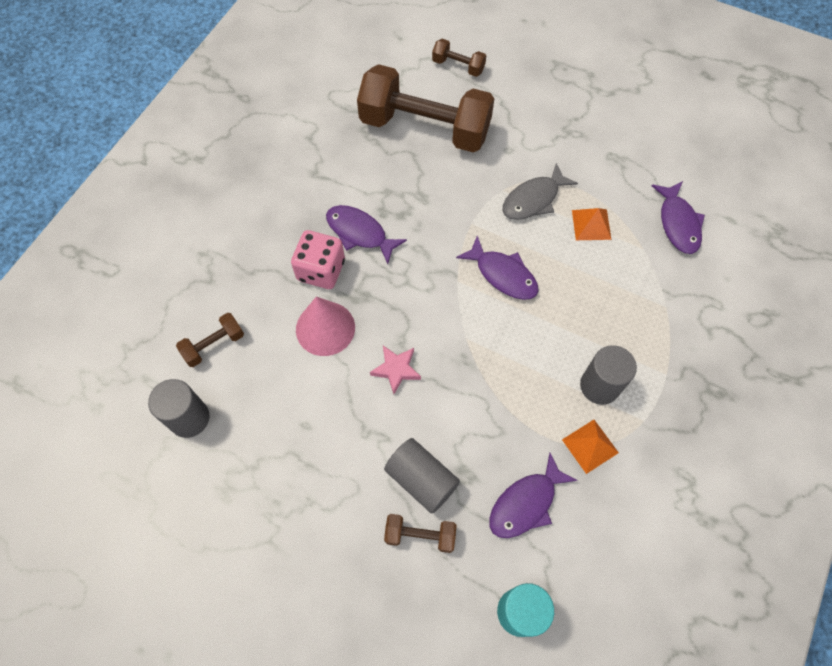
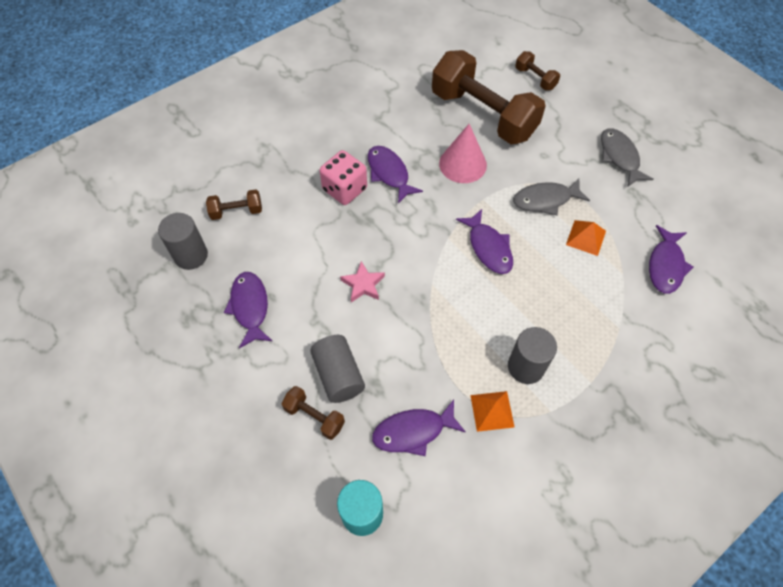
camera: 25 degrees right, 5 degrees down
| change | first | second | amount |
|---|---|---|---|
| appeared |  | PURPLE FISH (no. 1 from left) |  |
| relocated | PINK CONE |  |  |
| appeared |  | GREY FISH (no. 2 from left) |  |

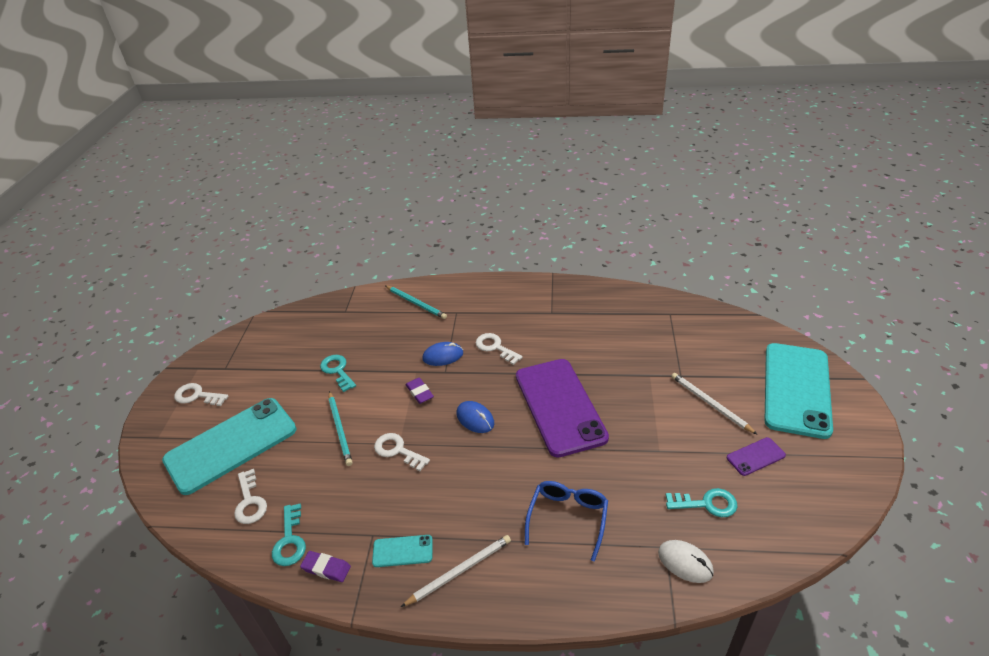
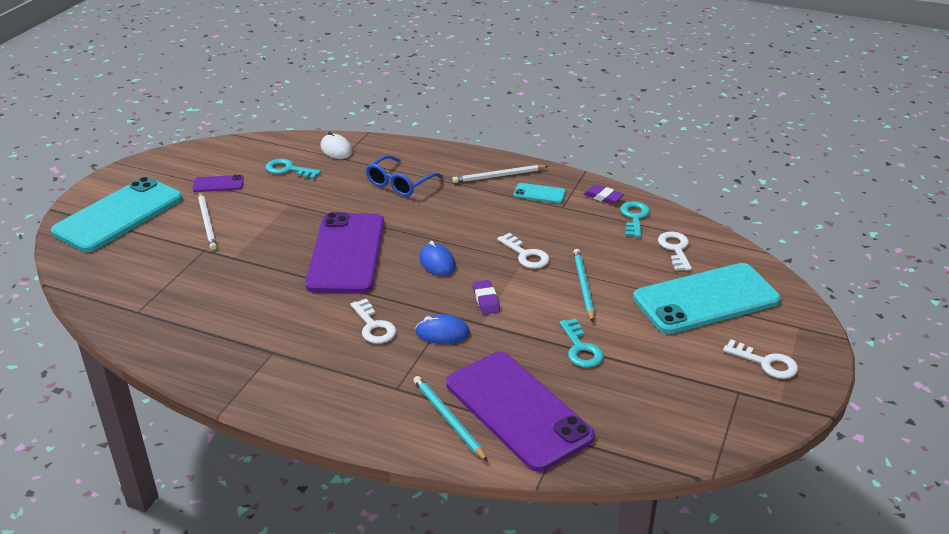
camera: 165 degrees left, 5 degrees down
| change | first | second | amount |
|---|---|---|---|
| appeared |  | PURPLE PHONE (no. 3 from left) |  |

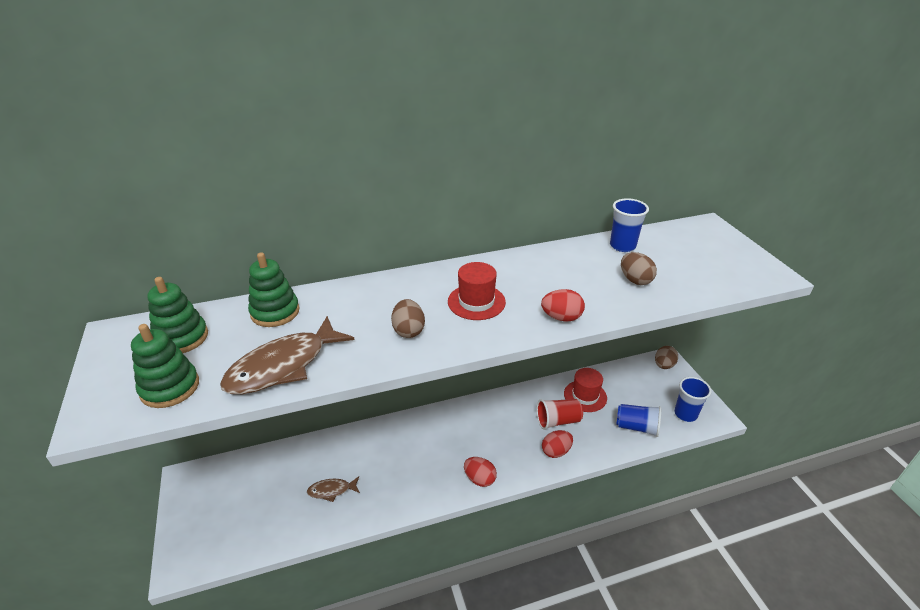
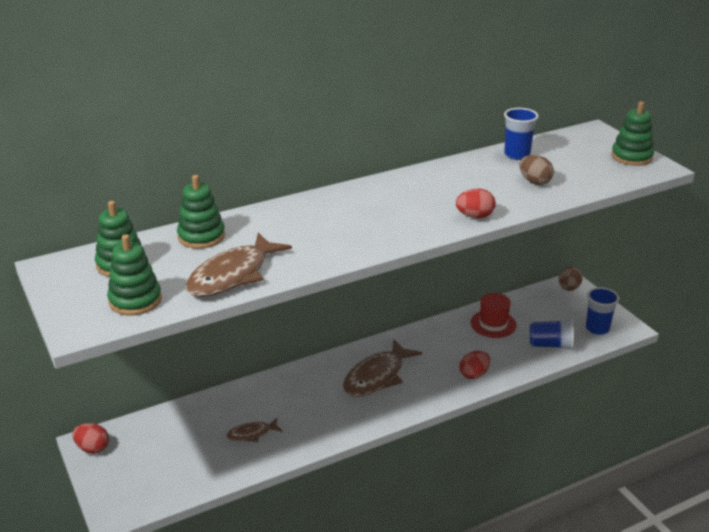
camera: 10 degrees left, 5 degrees down
| change | first | second | amount |
|---|---|---|---|
| relocated | RED EGG (no. 1 from left) |  |  |
| appeared |  | BROWN FISH (no. 3 from left) |  |
| appeared |  | GREEN STACKING TOY (no. 4 from left) |  |
| missing | BROWN EGG (no. 1 from left) |  |  |
| missing | RED HAT (no. 1 from left) |  |  |
| missing | RED CUP |  |  |

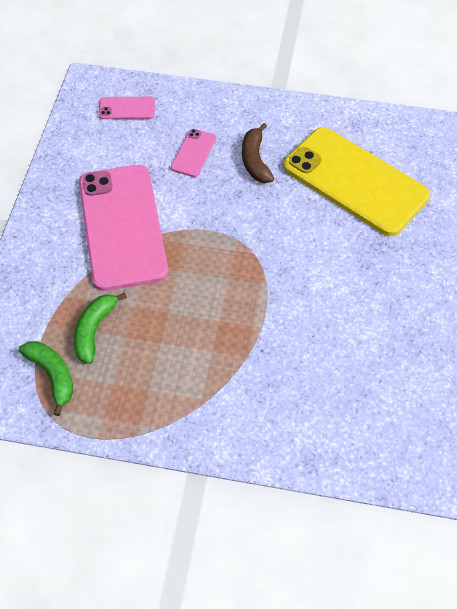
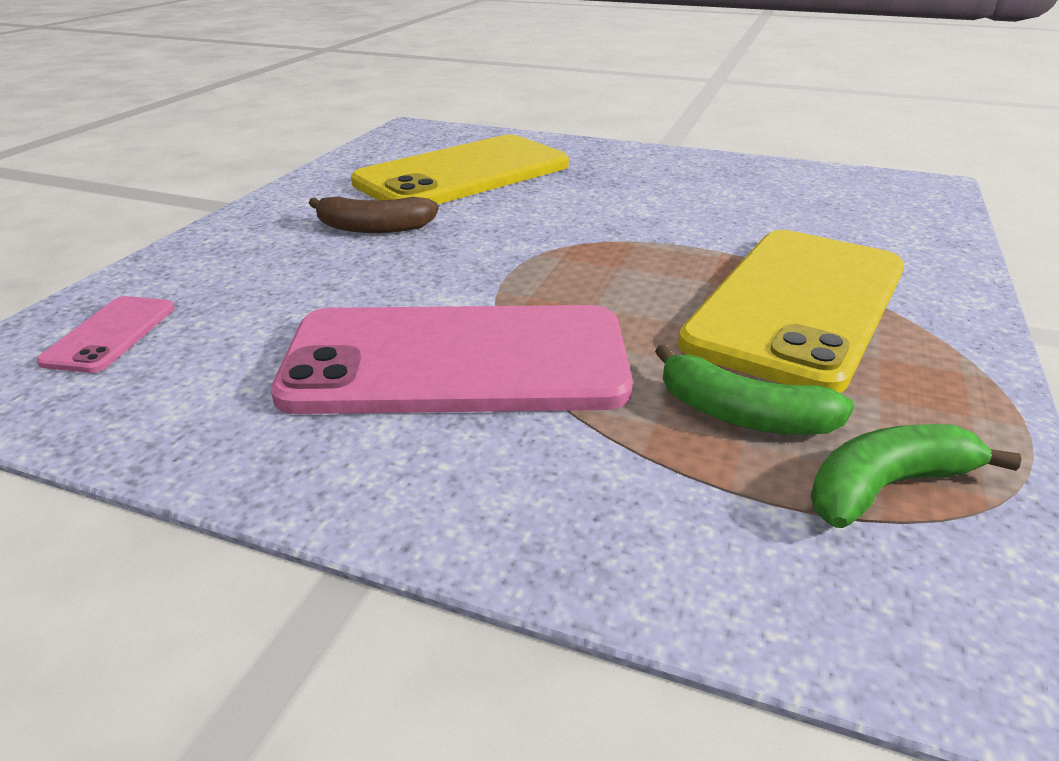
camera: 80 degrees left, 25 degrees down
| change | first | second | amount |
|---|---|---|---|
| appeared |  | YELLOW PHONE (no. 2 from left) |  |
| missing | PINK PHONE (no. 3 from left) |  |  |

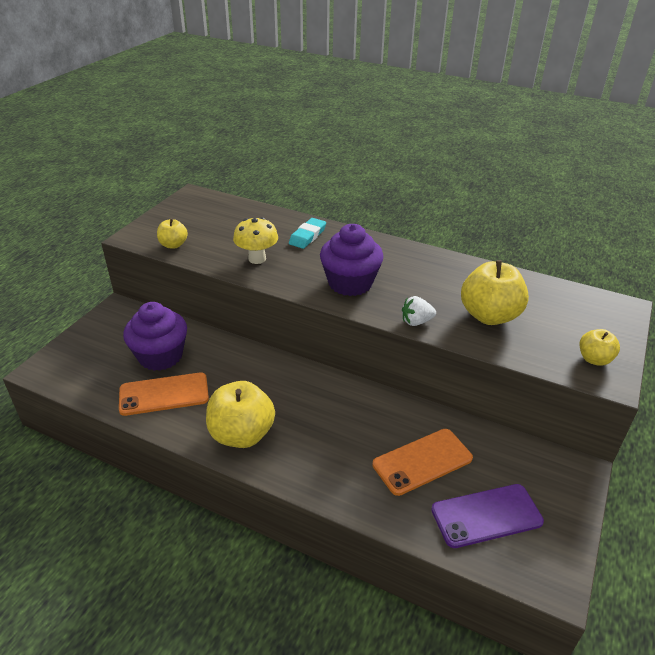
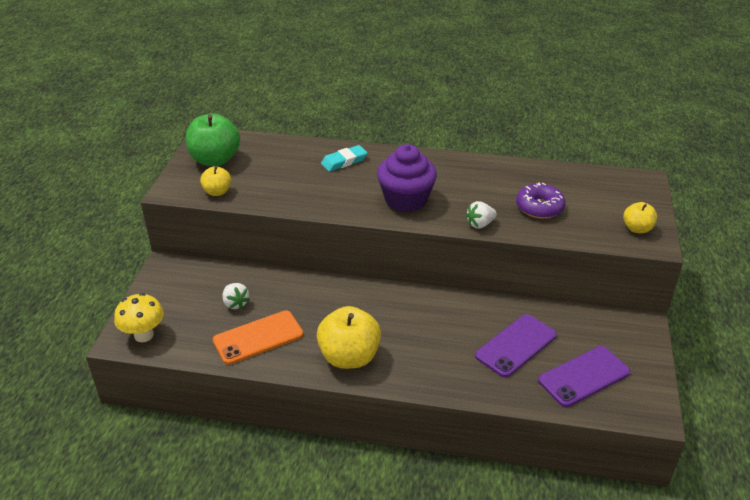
camera: 15 degrees left, 0 degrees up
| change | first | second | amount |
|---|---|---|---|
| relocated | YELLOW MUSHROOM |  |  |
| appeared |  | GREEN APPLE |  |
| exchanged | PURPLE CUPCAKE (no. 1 from left) | WHITE STRAWBERRY (no. 1 from left) |  |
| spun | TURQUOISE ERASER |  | 45 degrees clockwise |
| colour | ORANGE PHONE (no. 2 from left) | PURPLE PHONE (no. 1 from left) |  |
| exchanged | YELLOW APPLE (no. 3 from left) | PURPLE DONUT |  |

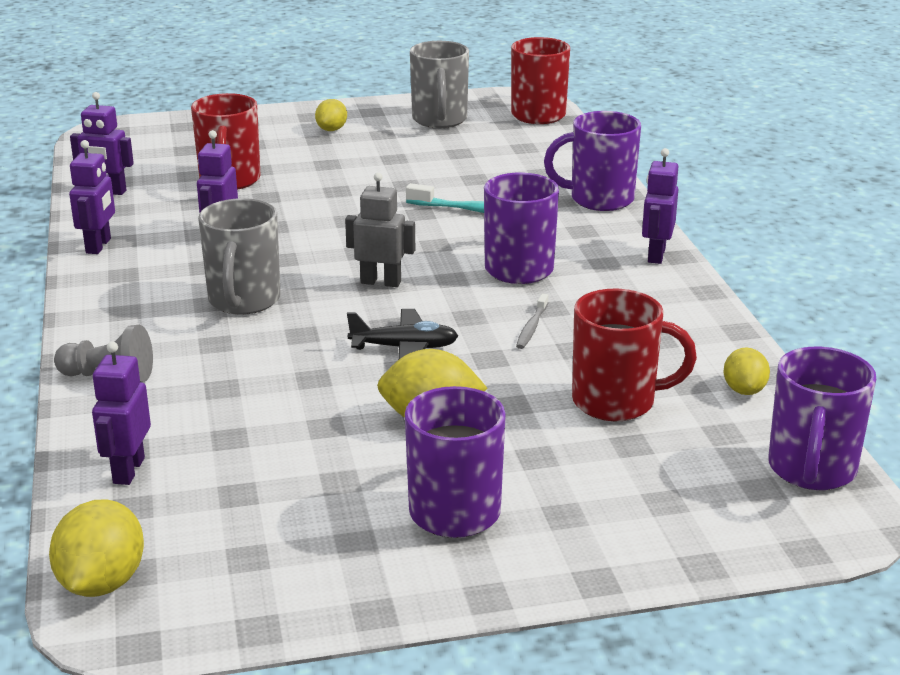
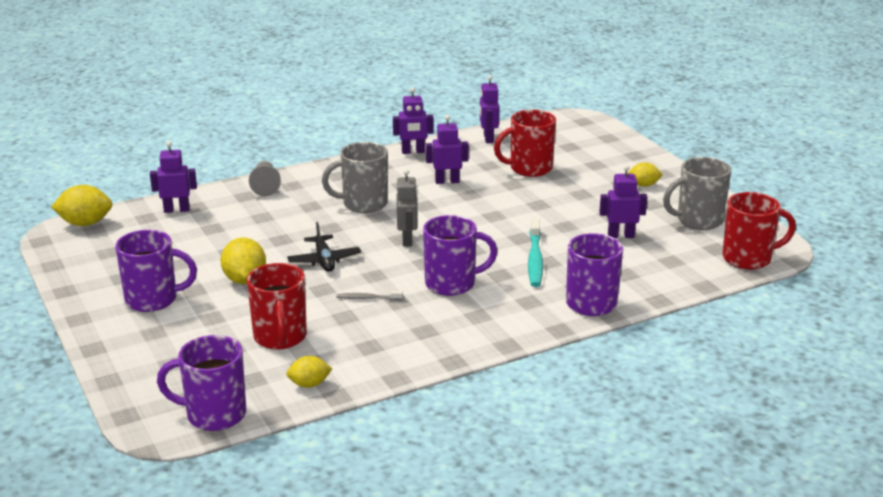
camera: 75 degrees right, 0 degrees up
| change | first | second | amount |
|---|---|---|---|
| relocated | PURPLE ROBOT (no. 5 from left) |  |  |

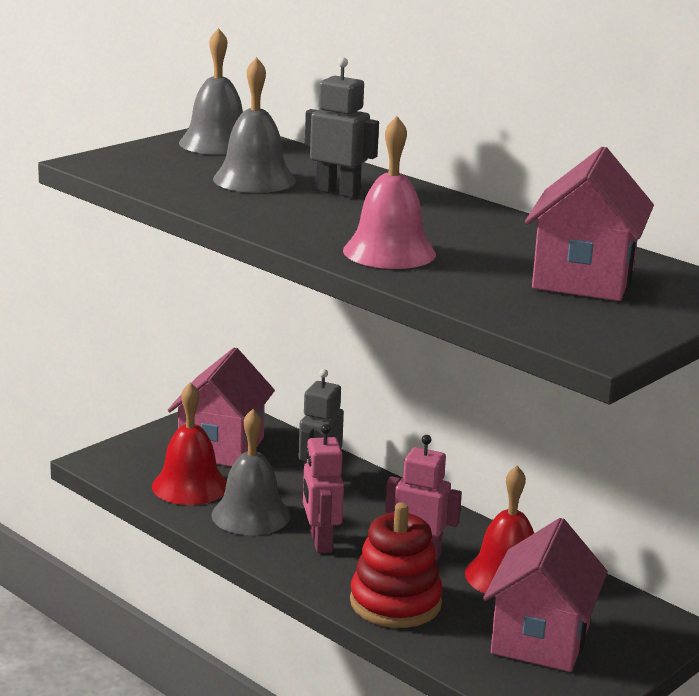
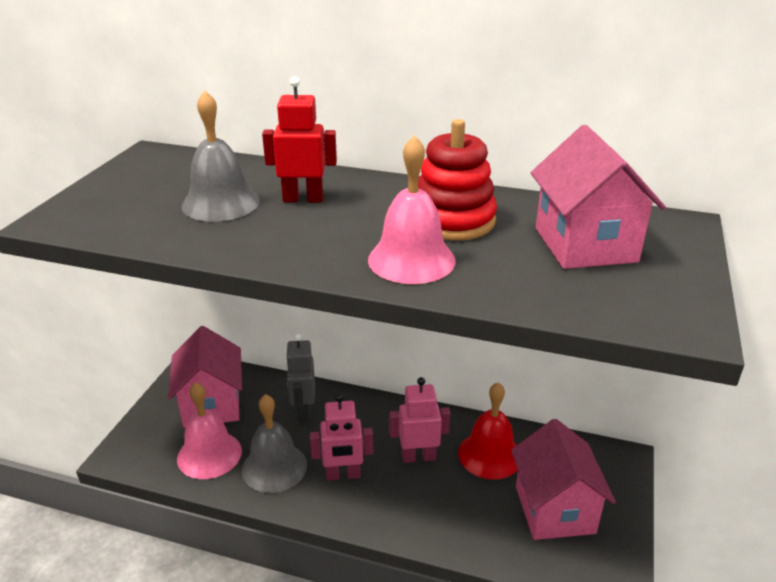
camera: 25 degrees left, 10 degrees up
| change | first | second | amount |
|---|---|---|---|
| colour | RED BELL (no. 1 from left) | PINK BELL (no. 1 from left) |  |
| colour | GREY ROBOT (no. 2 from left) | RED ROBOT |  |
| spun | PINK ROBOT (no. 1 from left) |  | 60 degrees counterclockwise |
| relocated | RED STACKING TOY |  |  |
| missing | GREY BELL (no. 1 from left) |  |  |

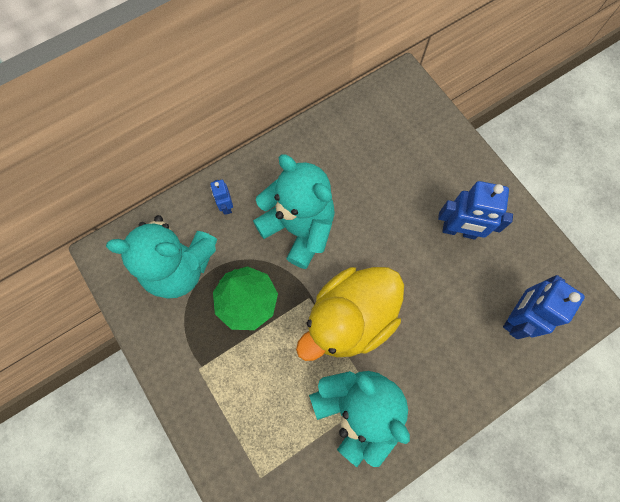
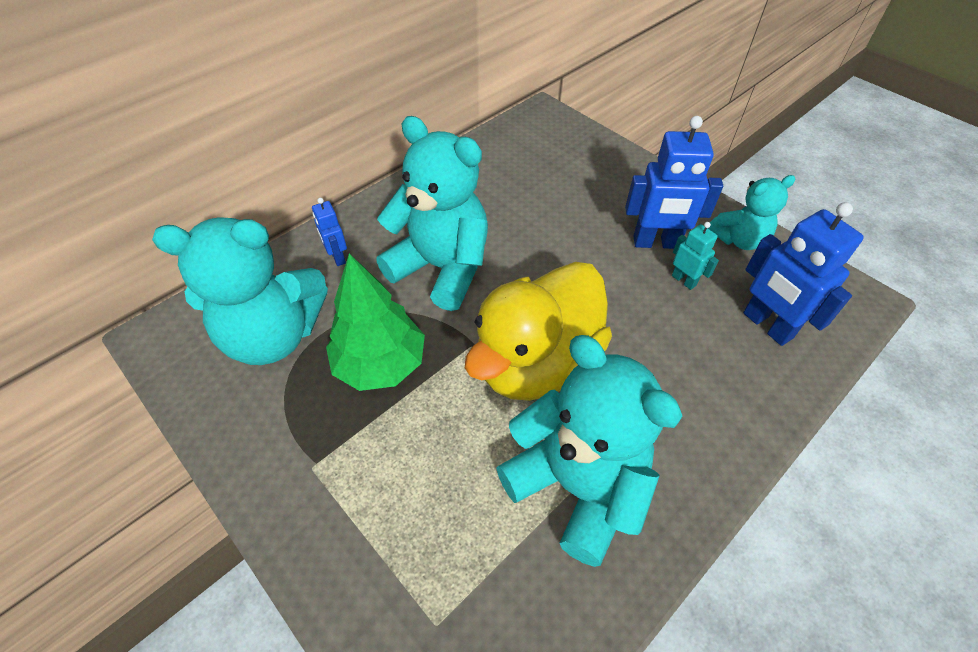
camera: 10 degrees left, 20 degrees down
| change | first | second | amount |
|---|---|---|---|
| appeared |  | TURQUOISE ROBOT |  |
| appeared |  | TURQUOISE TEDDY BEAR (no. 4 from left) |  |
| spun | BLUE ROBOT (no. 3 from left) |  | 60 degrees counterclockwise |

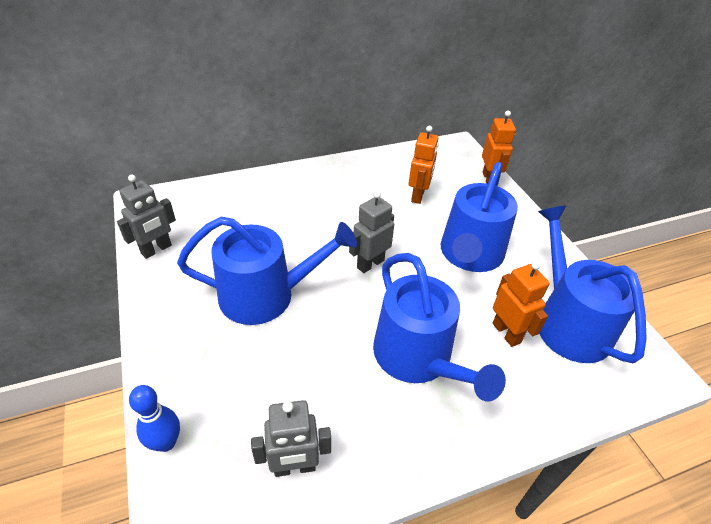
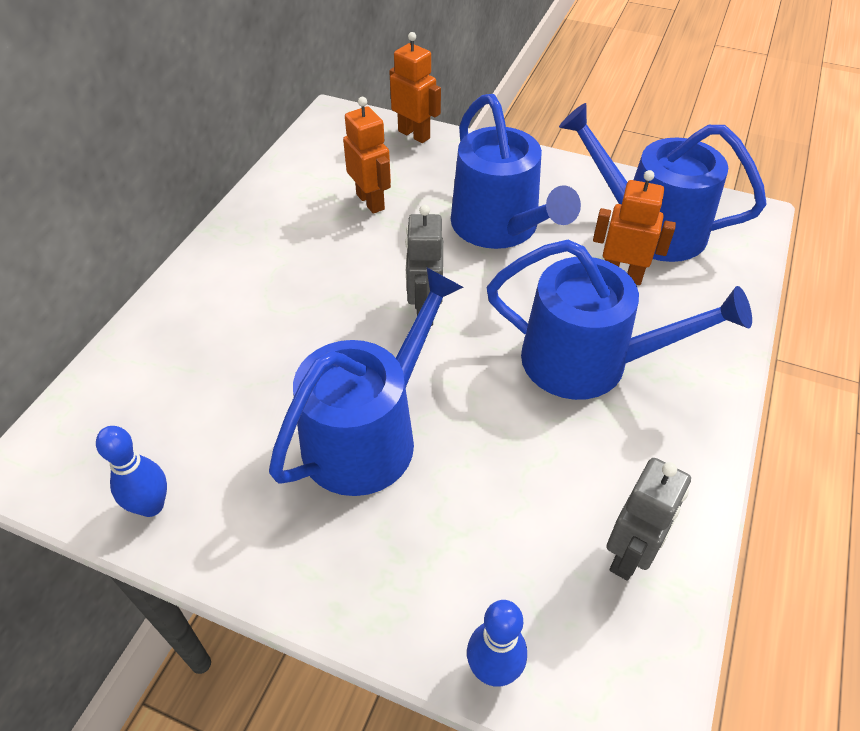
camera: 45 degrees left, 5 degrees up
| change | first | second | amount |
|---|---|---|---|
| exchanged | GREY ROBOT (no. 1 from left) | BLUE BOWLING PIN (no. 1 from left) |  |

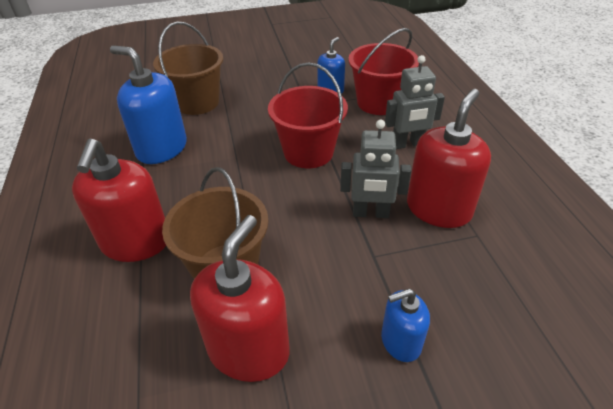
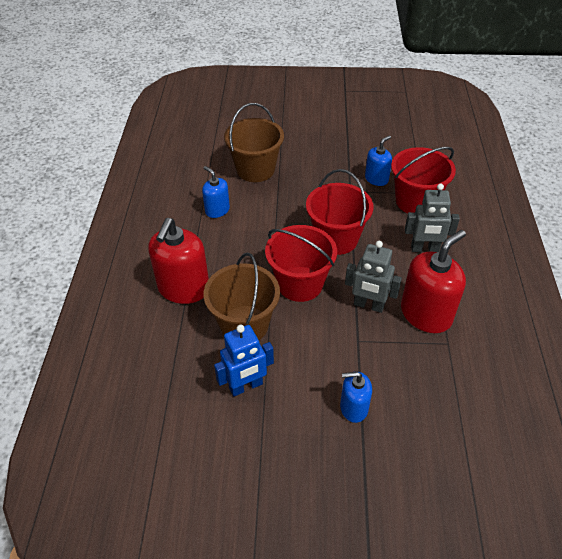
camera: 15 degrees right, 5 degrees up
| change | first | second | amount |
|---|---|---|---|
| size | BLUE SOAP DISPENSER (no. 1 from left) |  | x0.56 |
| exchanged | RED SOAP DISPENSER (no. 2 from left) | BLUE ROBOT |  |
| appeared |  | RED BUCKET (no. 1 from left) |  |

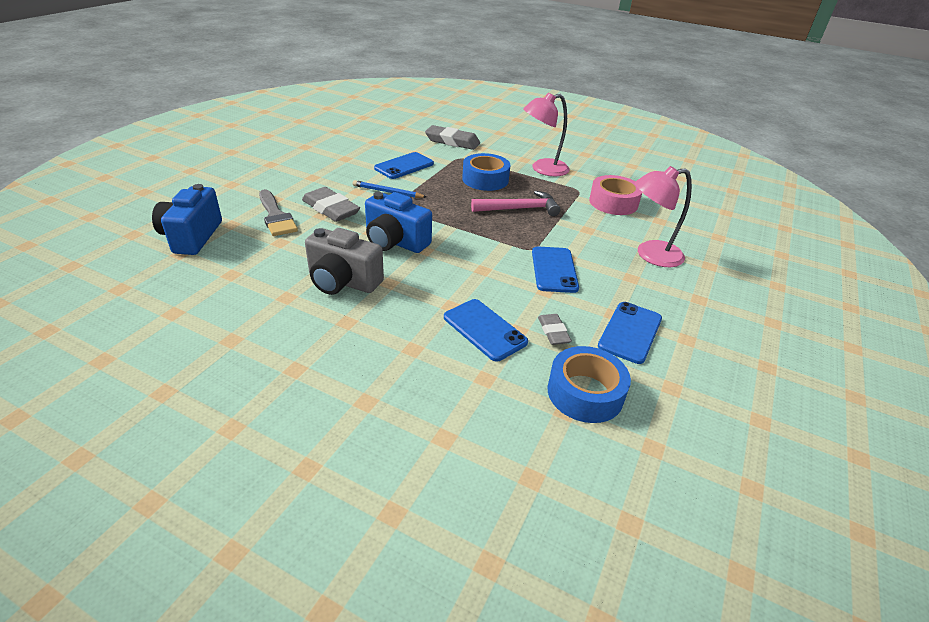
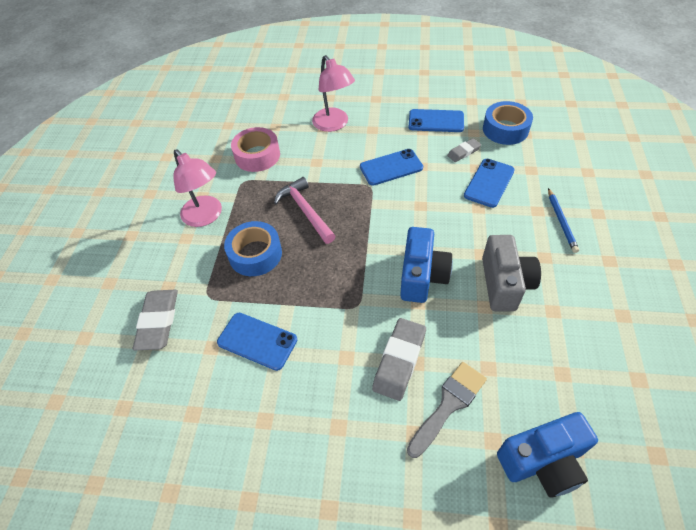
camera: 105 degrees left, 15 degrees up
| change | first | second | amount |
|---|---|---|---|
| relocated | BLUE PENCIL |  |  |

